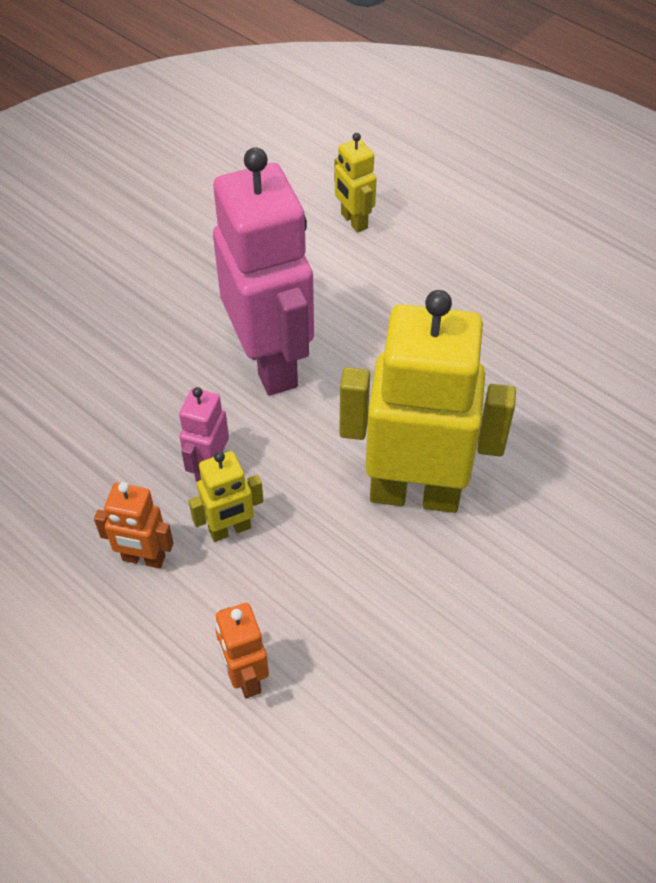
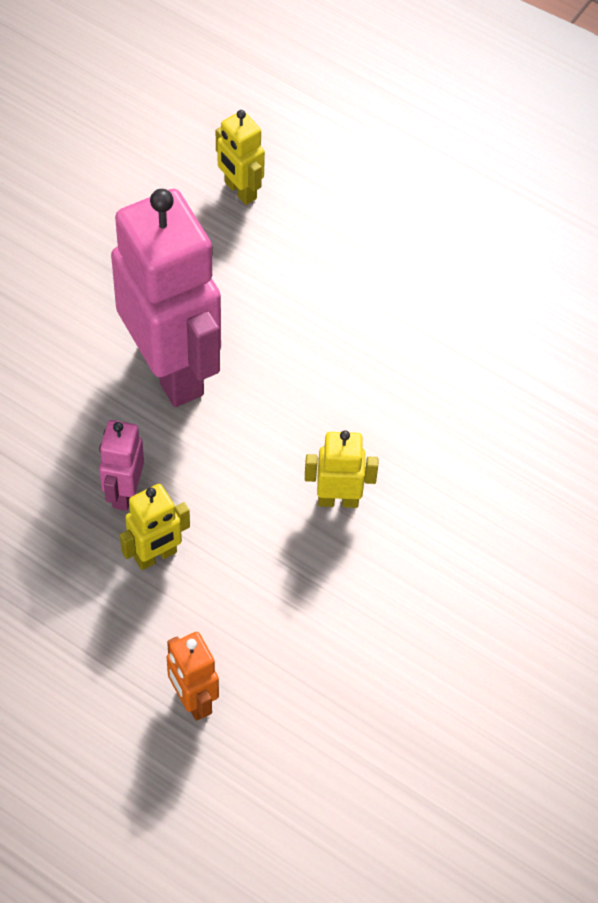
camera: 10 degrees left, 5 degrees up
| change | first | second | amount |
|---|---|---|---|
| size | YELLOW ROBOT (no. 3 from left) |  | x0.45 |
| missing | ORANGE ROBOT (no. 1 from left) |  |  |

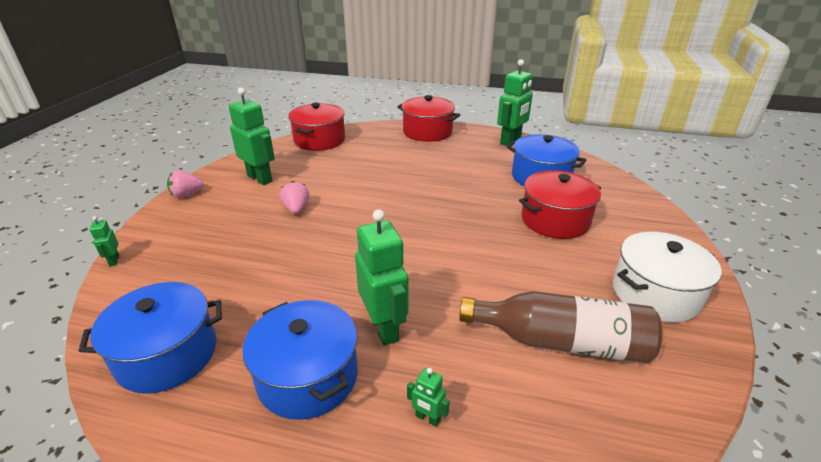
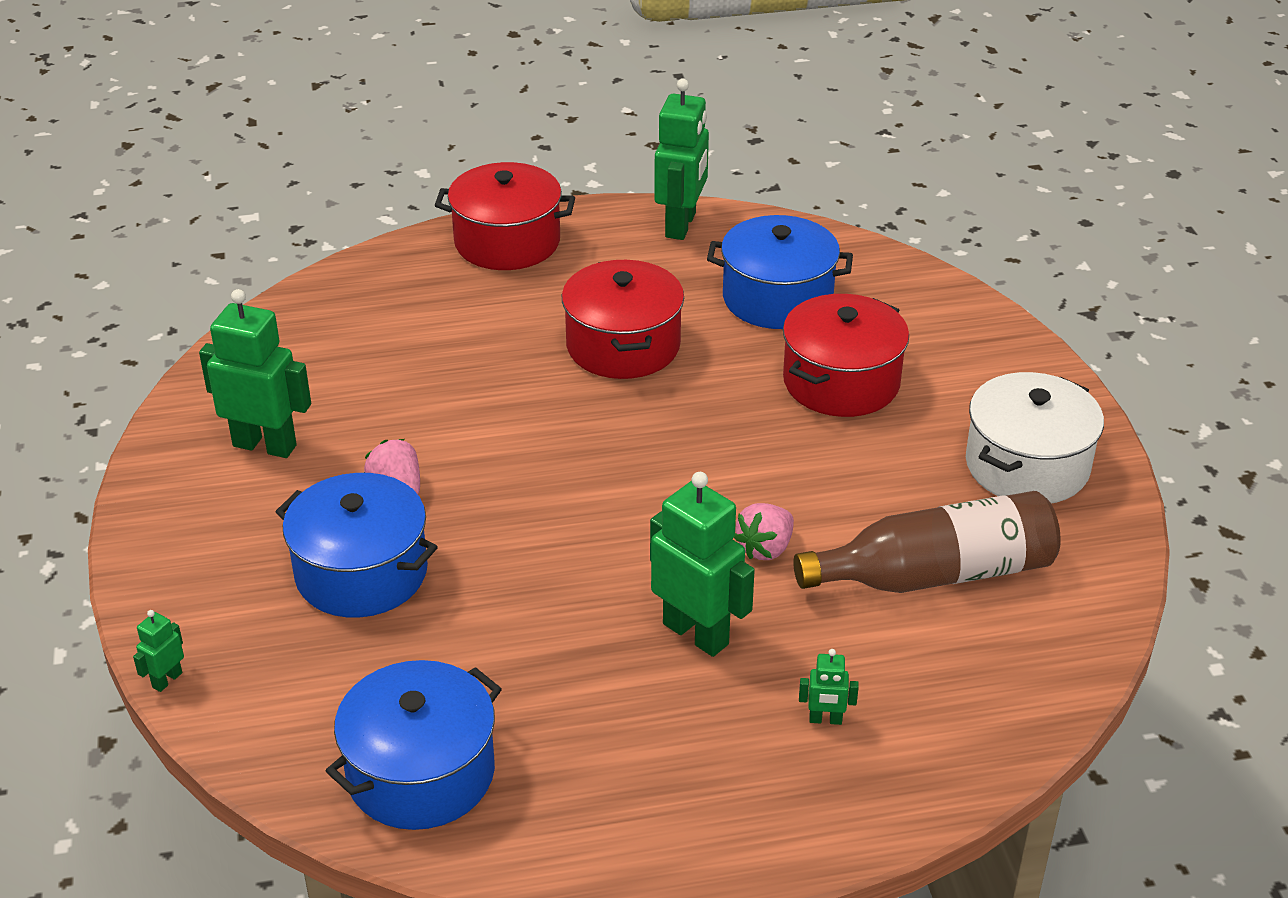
camera: 25 degrees left, 5 degrees up
| change | first | second | amount |
|---|---|---|---|
| spun | GREEN ROBOT (no. 1 from left) |  | 75 degrees clockwise |
| relocated | BLUE POT (no. 2 from left in the first image) | BLUE POT (no. 1 from left) |  |
| relocated | RED POT (no. 1 from left in the first image) | RED POT (no. 2 from left) |  |
| relocated | PINK STRAWBERRY (no. 1 from left in the first image) | PINK STRAWBERRY (no. 2 from left) |  |

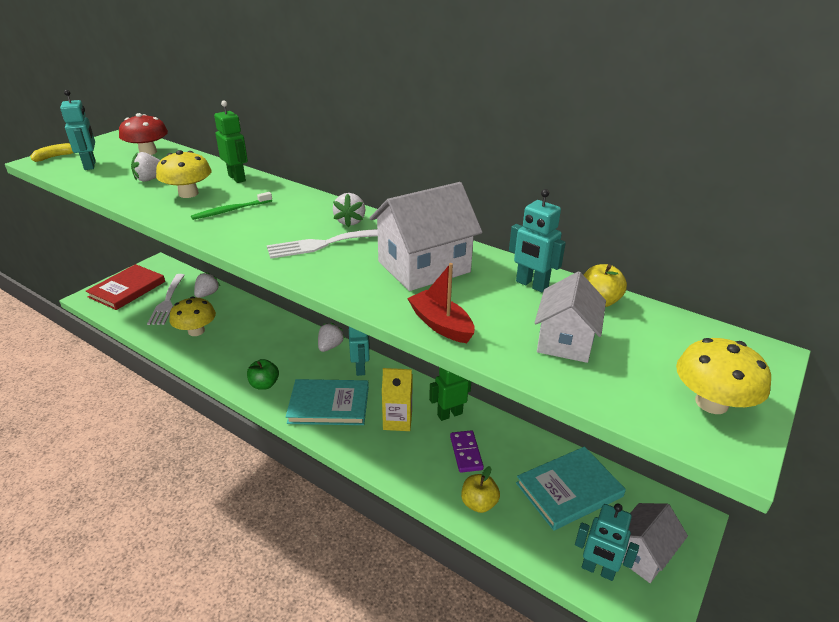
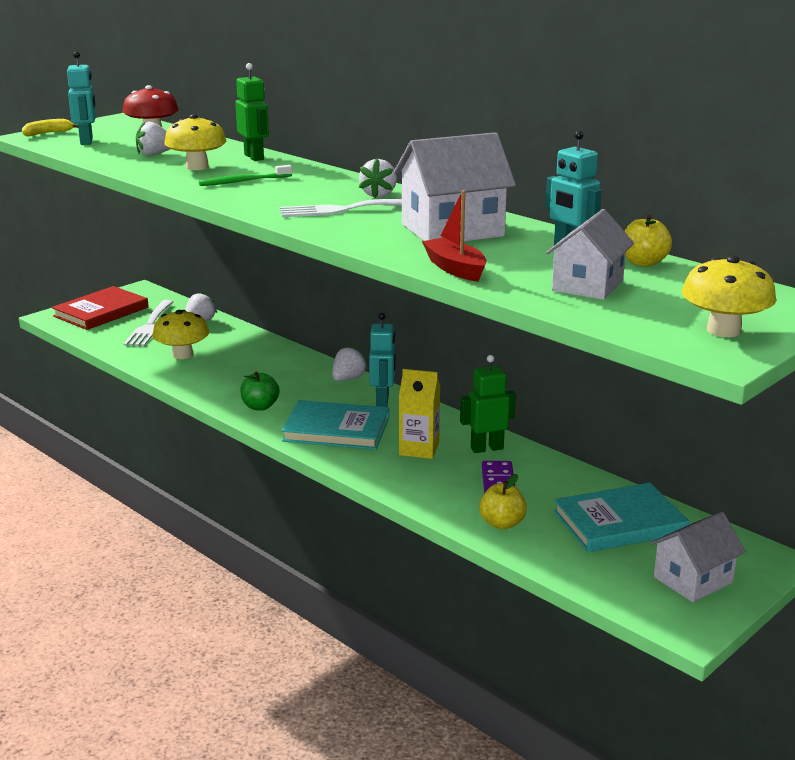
camera: 10 degrees right, 10 degrees down
| change | first | second | amount |
|---|---|---|---|
| missing | TURQUOISE ROBOT (no. 4 from left) |  |  |

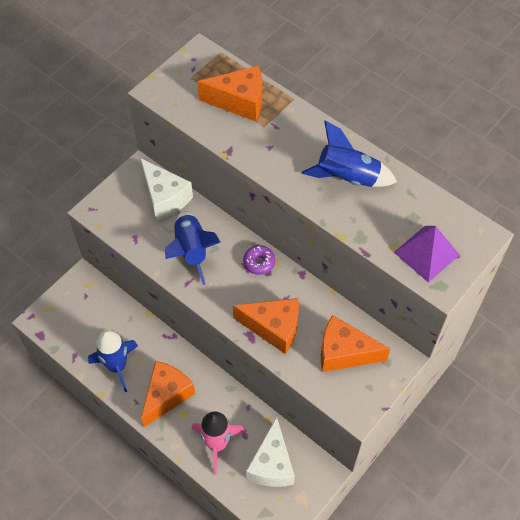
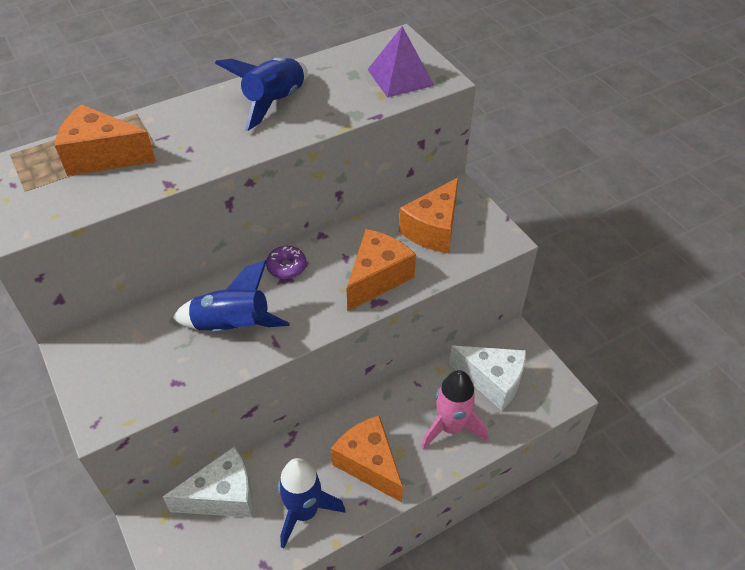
camera: 70 degrees left, 10 degrees down
| change | first | second | amount |
|---|---|---|---|
| spun | ORANGE CHEESE (no. 2 from left in the first image) | ORANGE CHEESE (no. 1 from left) | 105 degrees counterclockwise |
| relocated | WHITE CHEESE (no. 1 from left) |  |  |

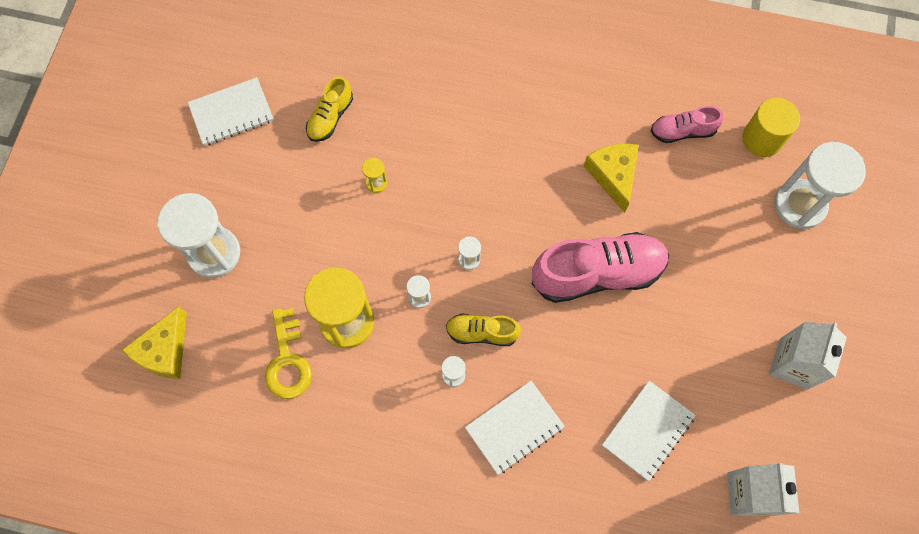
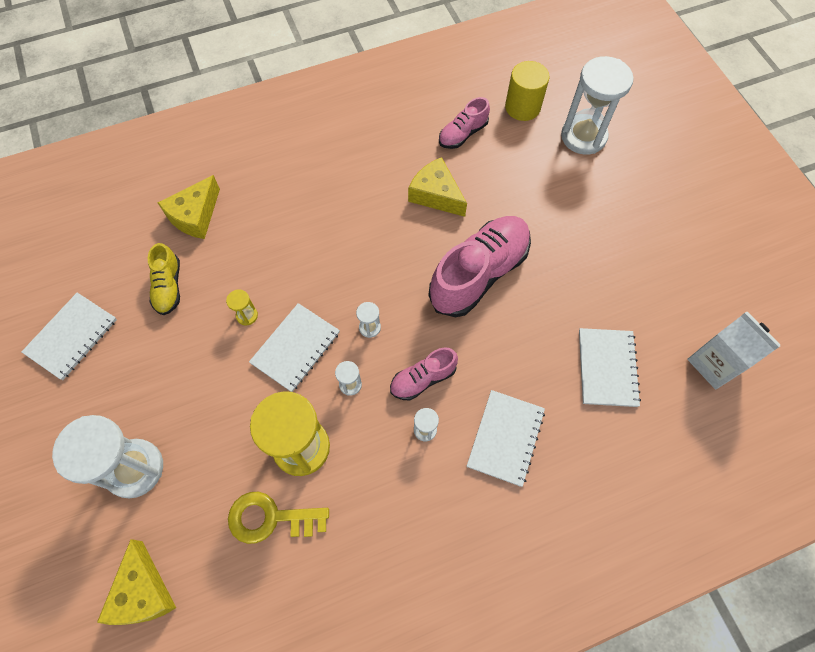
camera: 35 degrees left, 5 degrees down
| change | first | second | amount |
|---|---|---|---|
| appeared |  | YELLOW CHEESE (no. 2 from left) |  |
| spun | YELLOW KEY |  | 135 degrees clockwise |
| appeared |  | WHITE NOTEBOOK (no. 2 from left) |  |
| colour | YELLOW SHOE (no. 2 from left) | PINK SHOE (no. 1 from left) |  |
| missing | WHITE CARTON (no. 2 from left) |  |  |

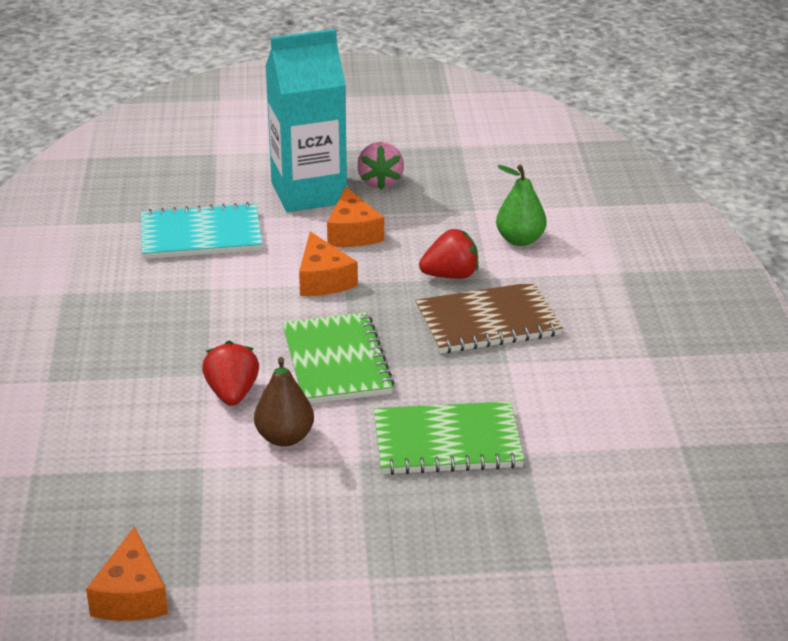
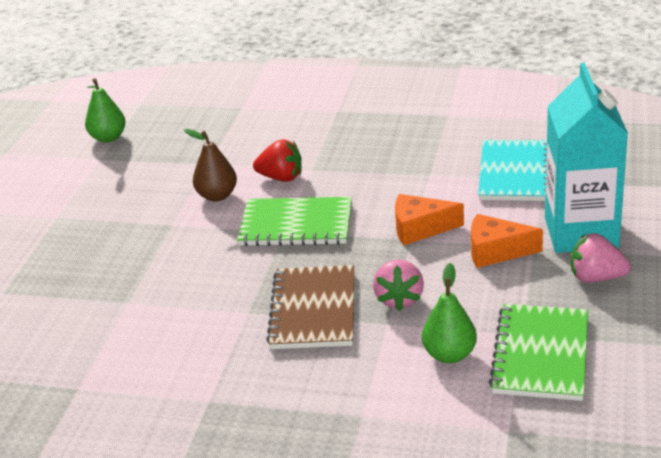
camera: 110 degrees right, 0 degrees up
| change | first | second | amount |
|---|---|---|---|
| exchanged | ORANGE CHEESE (no. 1 from left) | GREEN PEAR (no. 1 from left) |  |
| colour | RED STRAWBERRY (no. 2 from left) | PINK STRAWBERRY (no. 1 from left) |  |
| relocated | GREEN NOTEBOOK (no. 2 from left) |  |  |

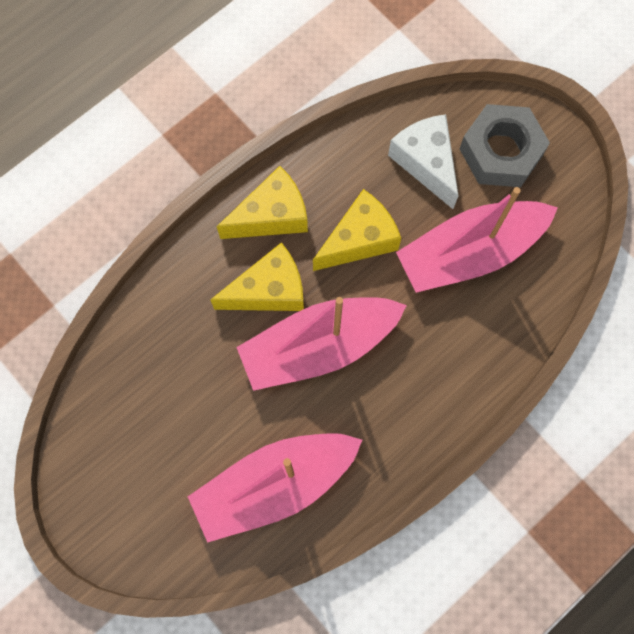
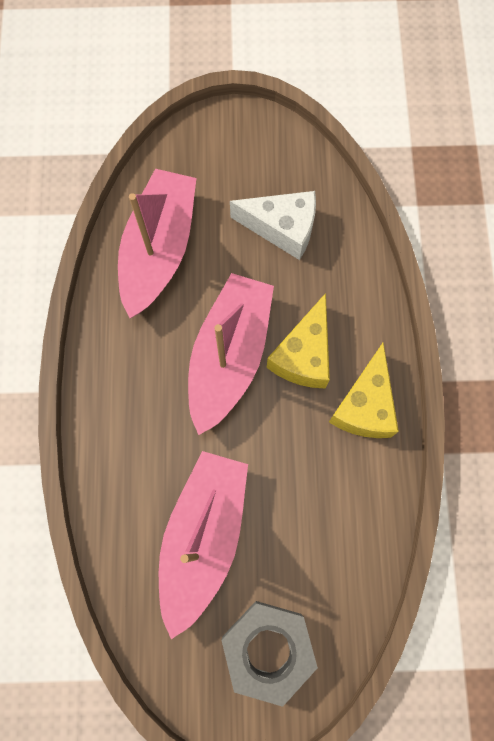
camera: 130 degrees right, 0 degrees up
| change | first | second | amount |
|---|---|---|---|
| relocated | WHITE CHEESE |  |  |
| missing | YELLOW CHEESE (no. 3 from left) |  |  |

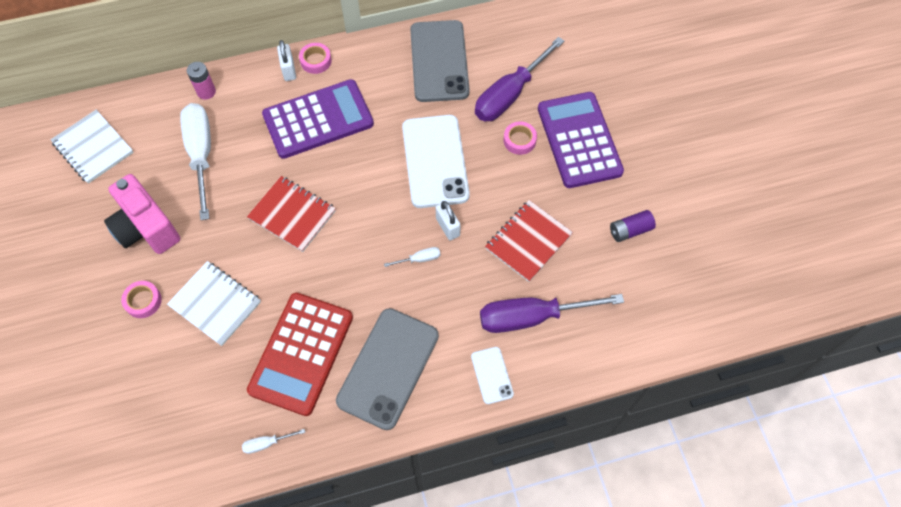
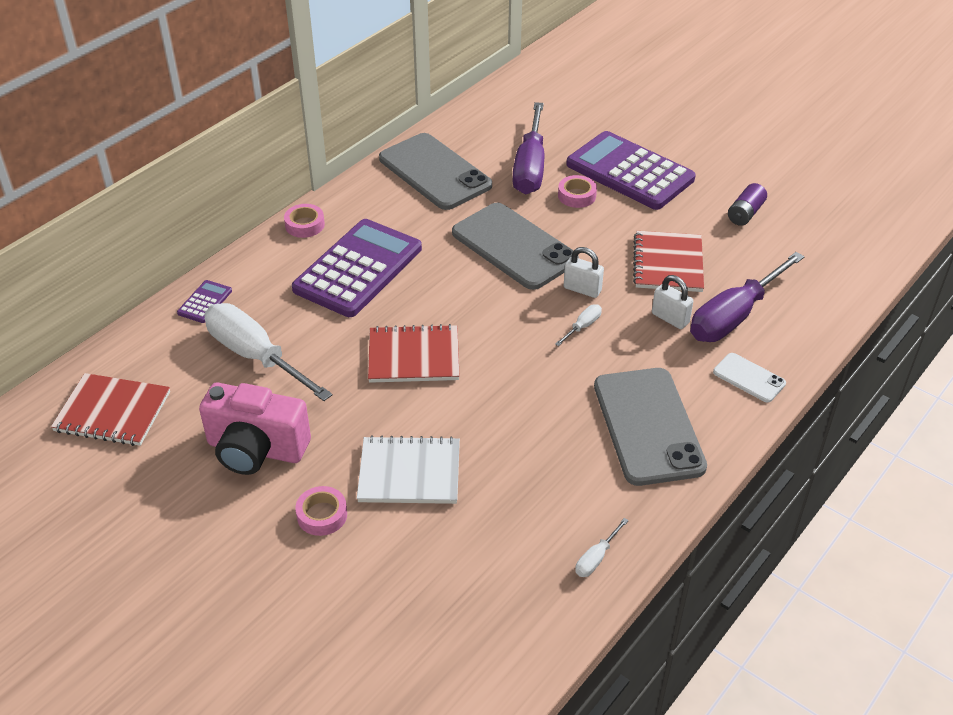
camera: 35 degrees left, 20 degrees down
| change | first | second | amount |
|---|---|---|---|
| colour | WHITE NOTEBOOK (no. 1 from left) | RED NOTEBOOK (no. 1 from left) |  |
| exchanged | PINK BATTERY | PURPLE CALCULATOR (no. 1 from left) |  |
| colour | WHITE PHONE (no. 1 from left) | GREY PHONE (no. 2 from left) |  |
| relocated | WHITE PADLOCK (no. 1 from left in the first image) | WHITE PADLOCK (no. 2 from left) |  |
| missing | RED CALCULATOR |  |  |

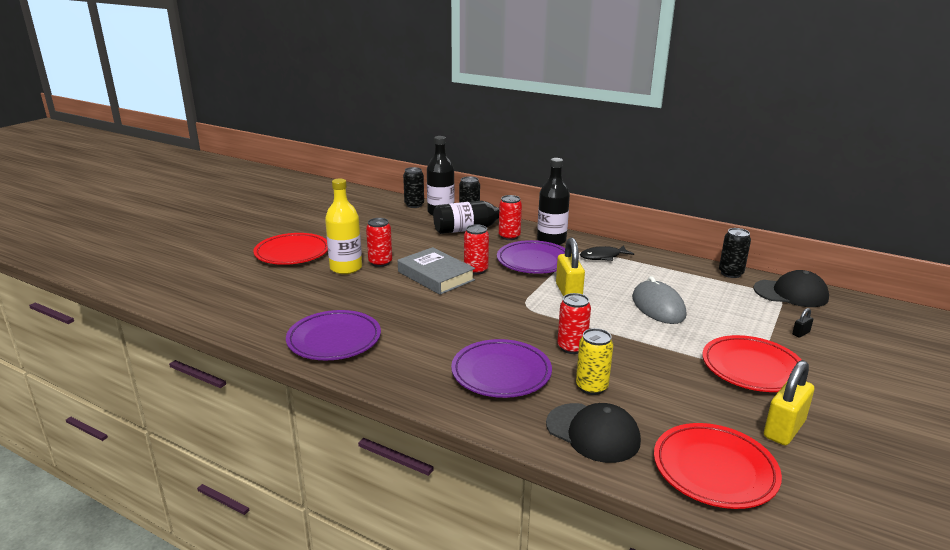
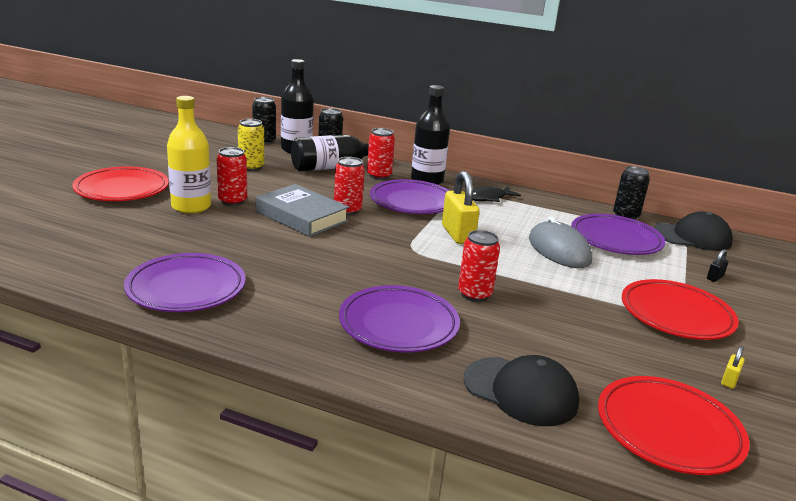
camera: 10 degrees left, 0 degrees up
| change | first | second | amount |
|---|---|---|---|
| relocated | YELLOW CAN |  |  |
| appeared |  | PURPLE PLATE (no. 4 from left) |  |
| size | YELLOW PADLOCK (no. 2 from left) |  | x0.44 |

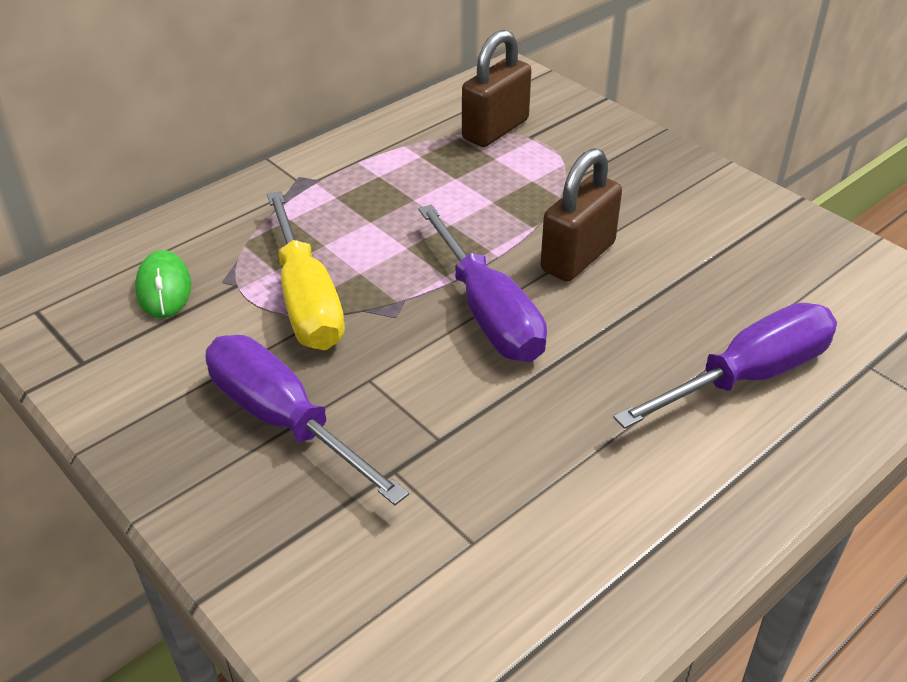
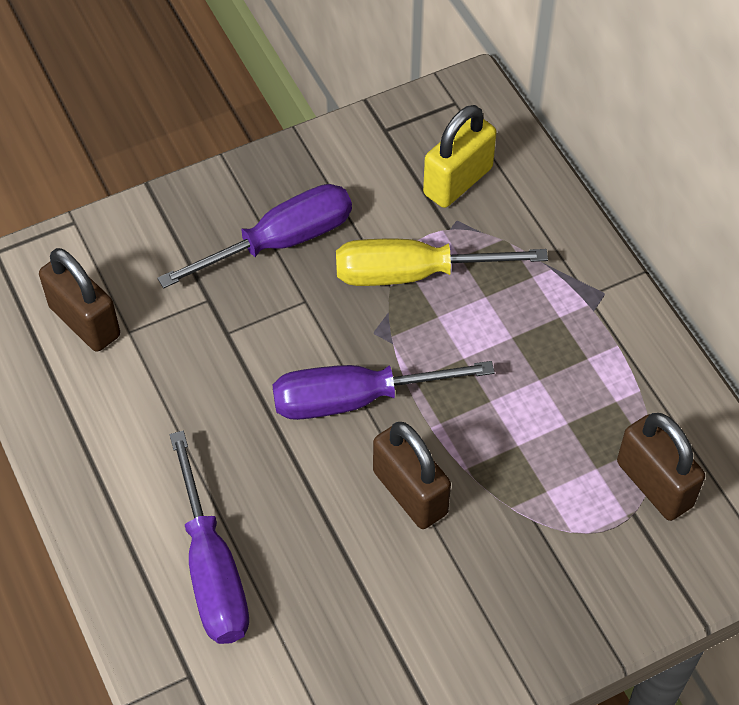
camera: 105 degrees right, 15 degrees up
| change | first | second | amount |
|---|---|---|---|
| appeared |  | BROWN PADLOCK (no. 1 from left) |  |
| exchanged | GREEN MOUSE | YELLOW PADLOCK |  |

